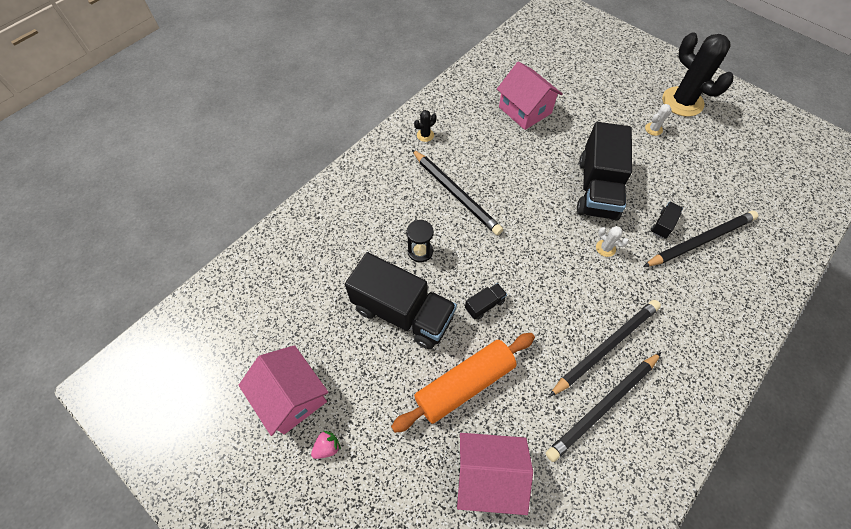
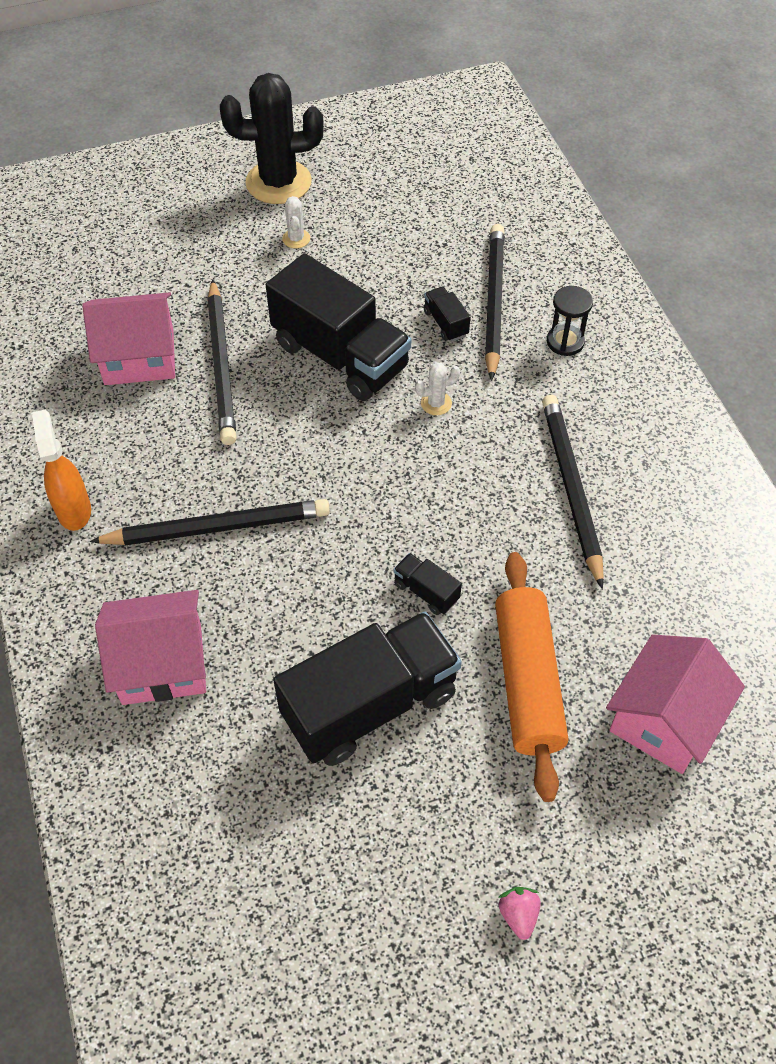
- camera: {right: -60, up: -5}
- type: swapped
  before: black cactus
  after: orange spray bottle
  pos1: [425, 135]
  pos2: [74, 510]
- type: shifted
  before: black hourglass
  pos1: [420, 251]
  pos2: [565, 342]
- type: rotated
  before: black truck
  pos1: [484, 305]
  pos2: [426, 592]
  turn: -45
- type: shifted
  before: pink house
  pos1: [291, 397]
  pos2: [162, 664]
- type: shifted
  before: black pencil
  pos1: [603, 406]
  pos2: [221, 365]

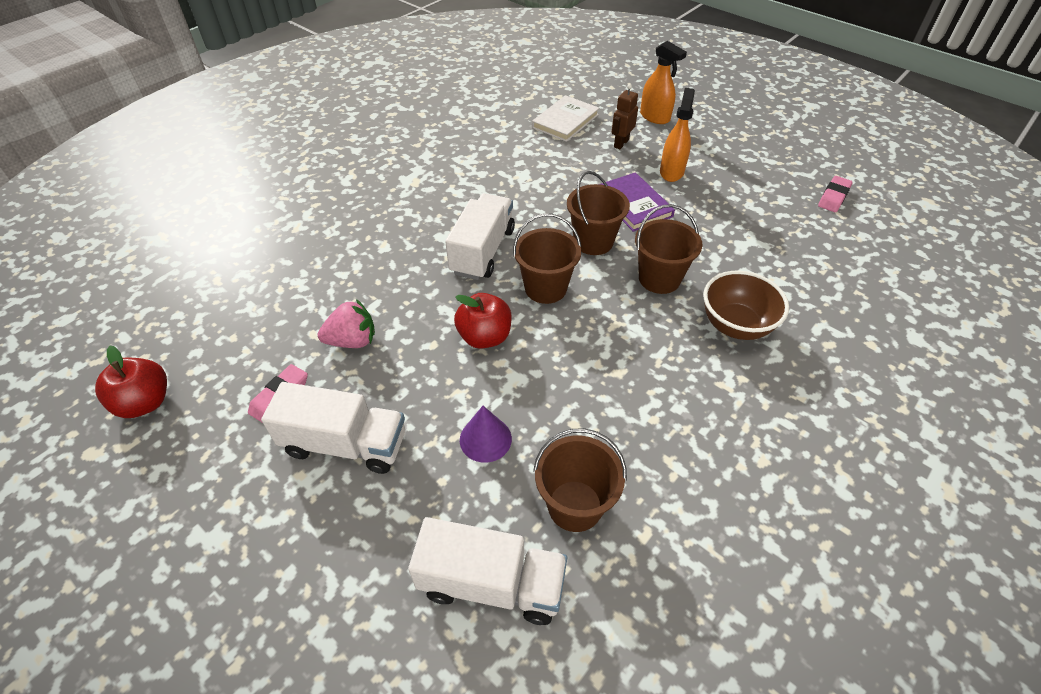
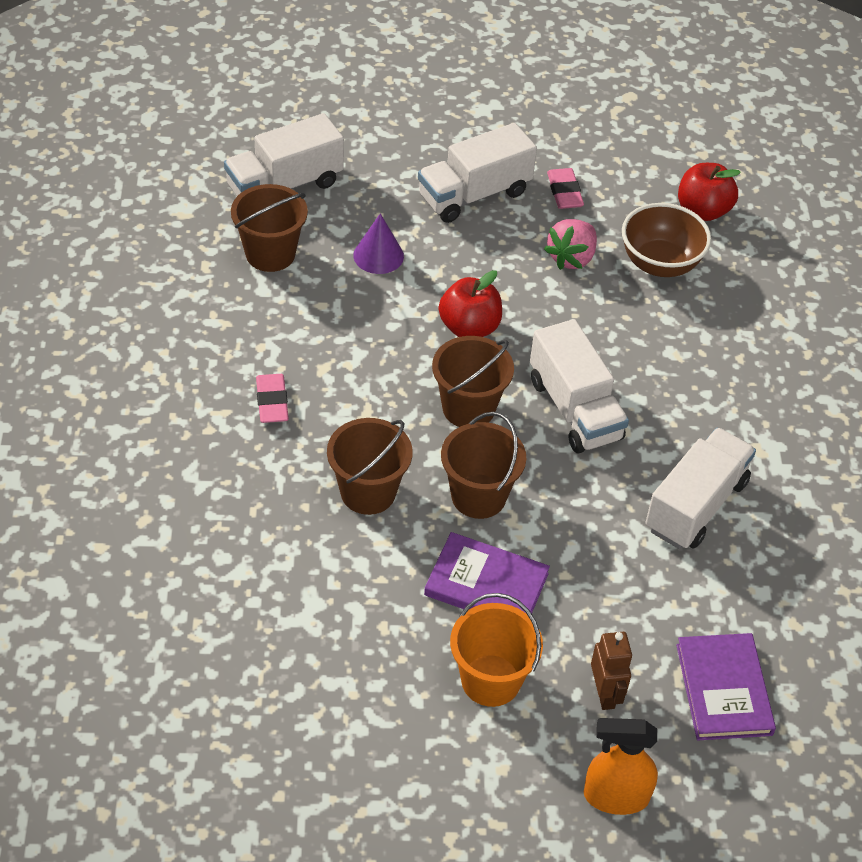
- camera: {right: 135, up: 0}
- type: swapped
  before: orange spray bottle
  after: orange bucket
  pos1: [671, 172]
  pos2: [490, 680]
- type: repainted
  before: white book
  after: purple book
  pos1: [565, 121]
  pos2: [724, 689]
- type: shifted
  before: pink eraser
  pos1: [833, 197]
  pos2: [272, 402]
- type: shifted
  before: brown bowl
  pos1: [735, 325]
  pos2: [660, 264]
- type: shifted
  before: red apple
  pos1: [145, 402]
  pos2: [703, 210]
- type: new
  after: white truck
  pos2: [696, 505]

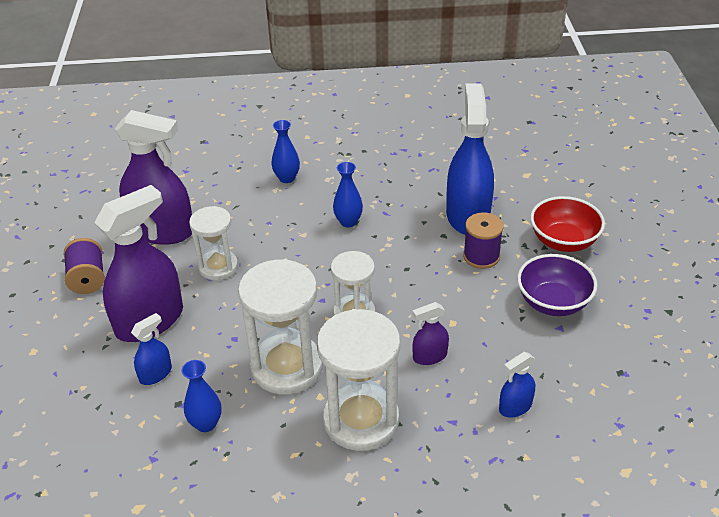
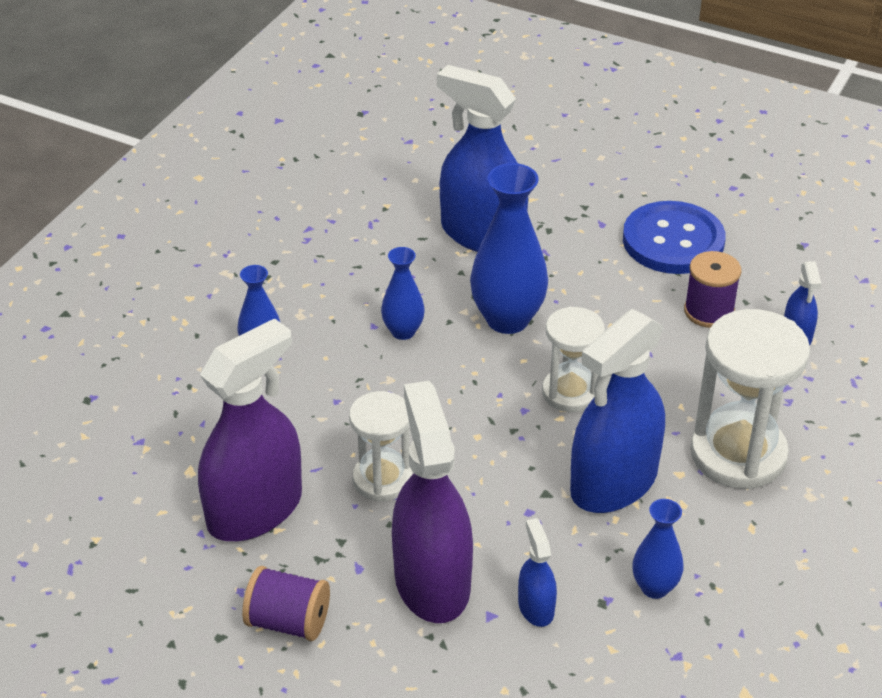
- camera: {right: -60, up: 0}
- type: gone
  before: red bowl
  pos1: [563, 241]
- type: shifted
  before: purple spool
  pos1: [481, 256]
  pos2: [709, 311]
- type: swapped
  before: purple bowl
  after: blue button
  pos1: [553, 302]
  pos2: [673, 241]
- type: swapped
  before: white hourglass
  after: blue spray bottle
  pos1: [287, 367]
  pos2: [613, 483]
- type: gone
  before: purple spray bottle
  pos1: [430, 356]
- type: new
  after: blue vase
  pos2: [507, 319]

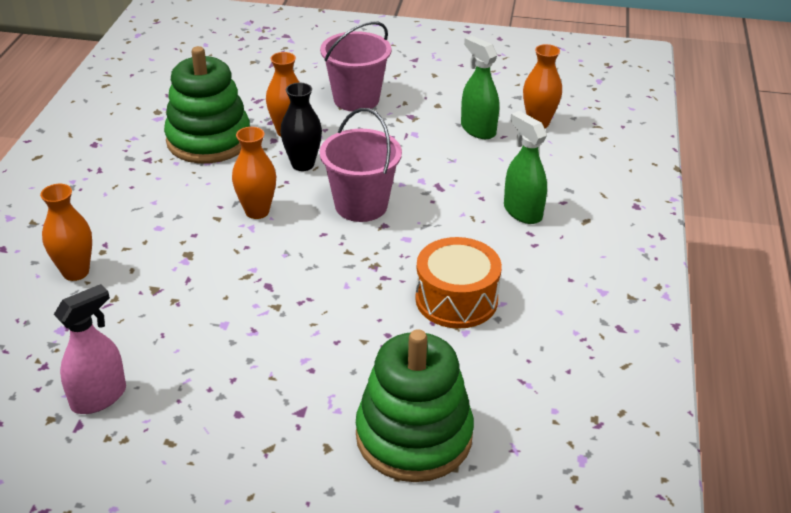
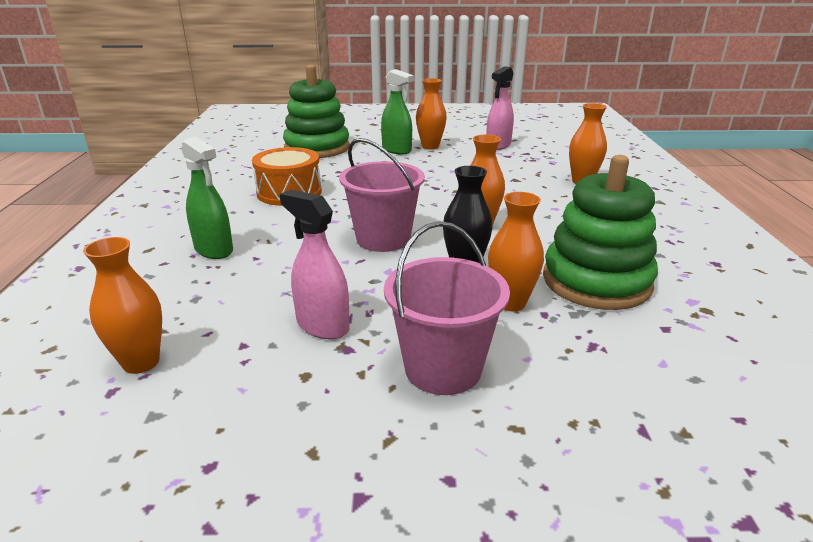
- camera: {right: 170, up: -10}
- type: shifted
  before: green spray bottle
  pos1: [478, 129]
  pos2: [397, 150]
- type: new
  after: orange vase
  pos2: [430, 146]
- type: new
  after: pink spray bottle
  pos2: [322, 325]

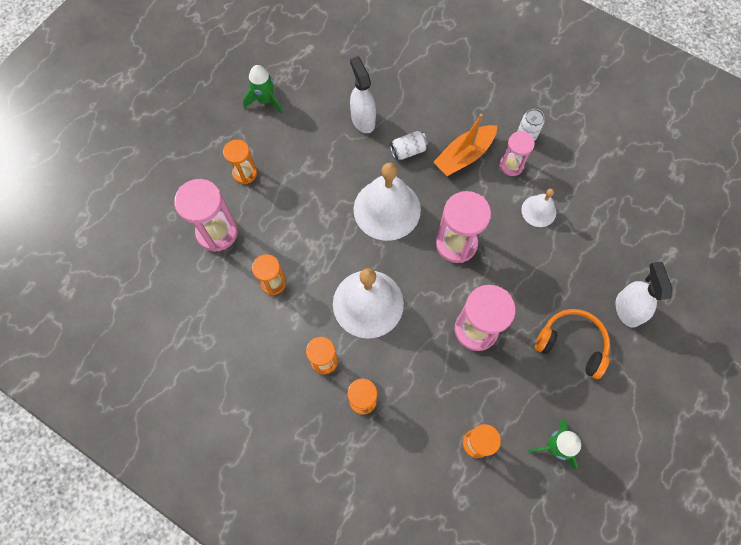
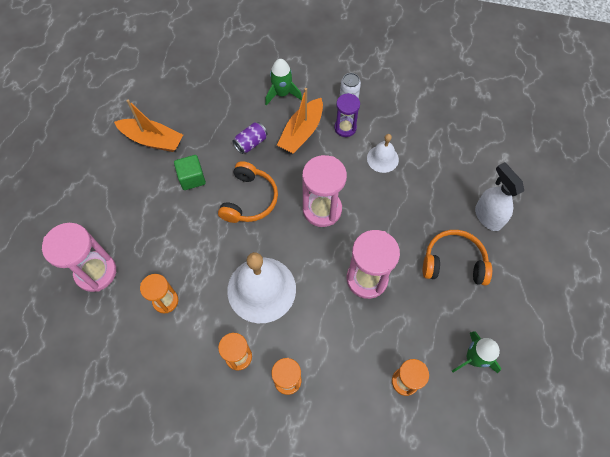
- camera: {right: -20, up: -5}
- type: gone
  before: white spray bottle
  pos1: [363, 120]
- type: shifted
  before: green rocket
  pos1: [265, 100]
  pos2: [282, 94]
- type: repainted
  before: white can
  after: purple can
  pos1: [408, 151]
  pos2: [251, 143]
- type: repainted
  before: pink hourglass
  after: purple hourglass
  pos1: [511, 165]
  pos2: [345, 128]
- type: gone
  before: orange hourglass
  pos1: [245, 173]
- type: swapped
  before: white bell
  after: orange headphones
  pos1: [387, 209]
  pos2: [249, 199]
- type: new
  after: orange boat
  pos2: [152, 140]
- type: new
  after: green cube
  pos2: [192, 178]

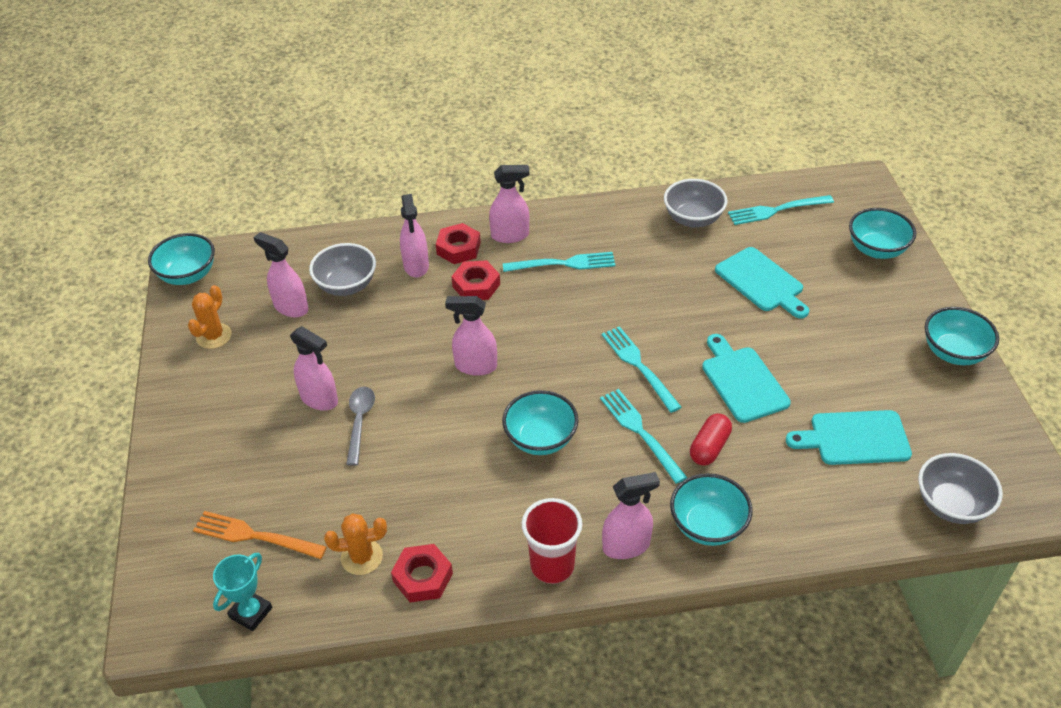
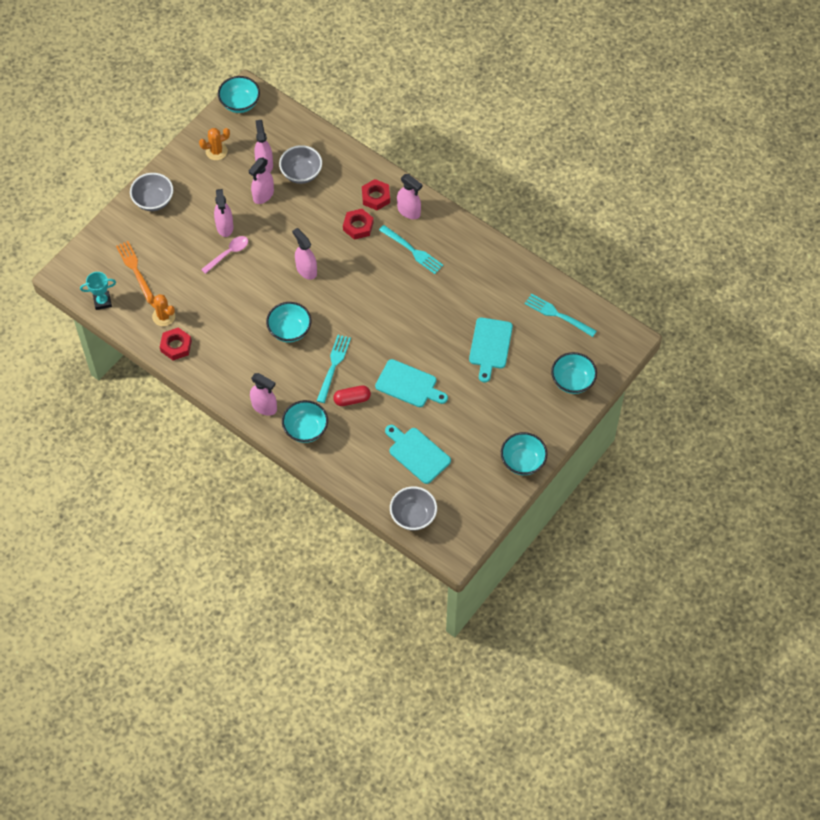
- camera: {right: 45, up: 15}
- type: shifted
  before: grey bowl
  pos1: [693, 219]
  pos2: [153, 201]
- type: shifted
  before: pink spray bottle
  pos1: [416, 266]
  pos2: [263, 195]
- type: gone
  before: turquoise fork
  pos1: [639, 366]
- type: rotated
  before: turquoise cutting board
  pos1: [742, 381]
  pos2: [408, 385]
  turn: 90
- type: repainted
  before: grey spoon
  after: pink spoon
  pos1: [359, 422]
  pos2: [228, 253]
- type: gone
  before: red cup
  pos1: [552, 566]

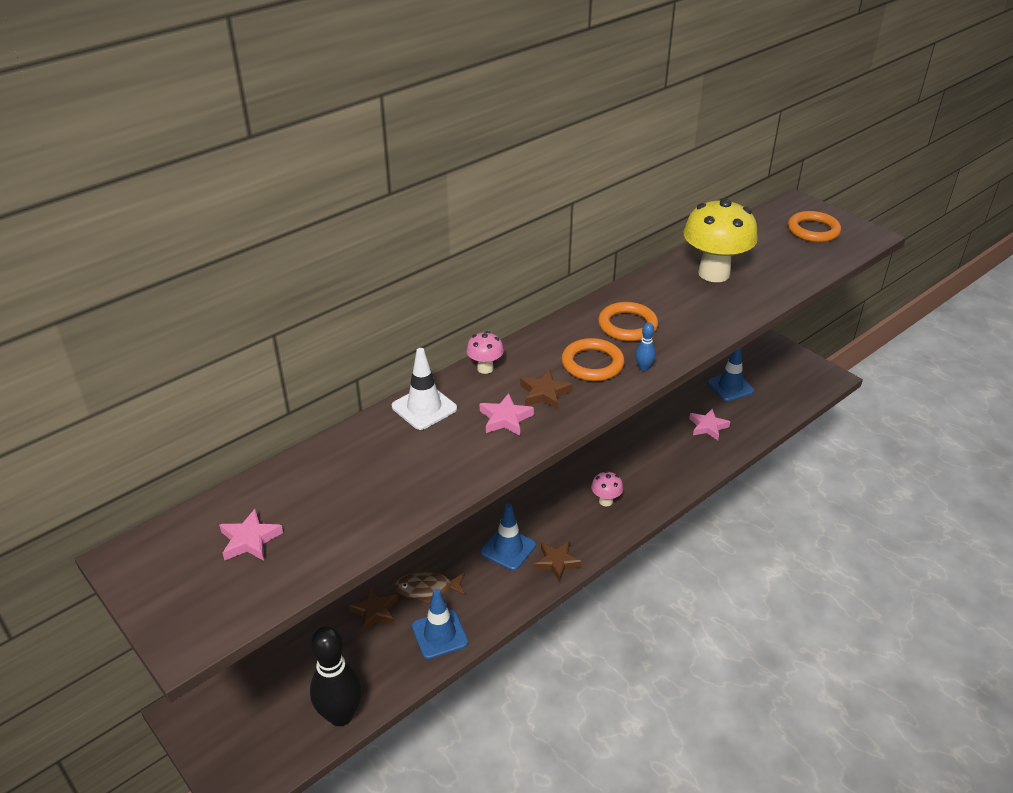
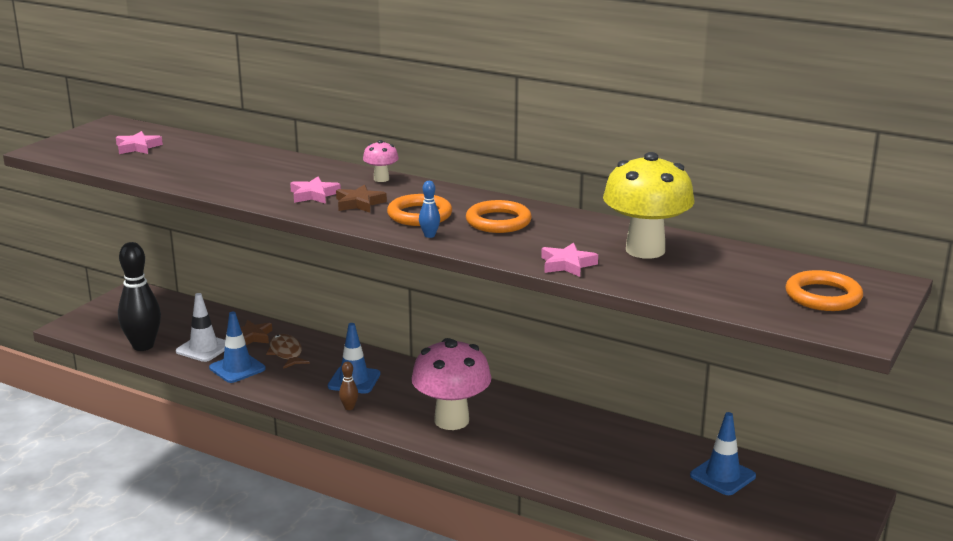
- camera: {right: 70, up: -15}
- type: shifted
  before: white traffic cone
  pos1: [424, 408]
  pos2: [204, 348]
- type: shifted
  before: pink star
  pos1: [708, 427]
  pos2: [567, 264]
- type: scaled
  before: pink mushroom
  pos1: [605, 501]
  pos2: [451, 420]
  scale: 2.19
- type: swapped
  before: brown star
  after: brown bowling pin
  pos1: [557, 562]
  pos2: [349, 407]

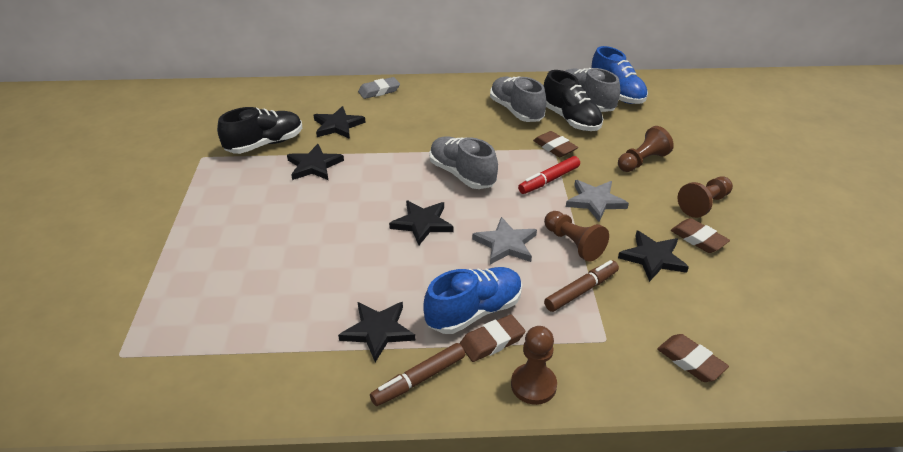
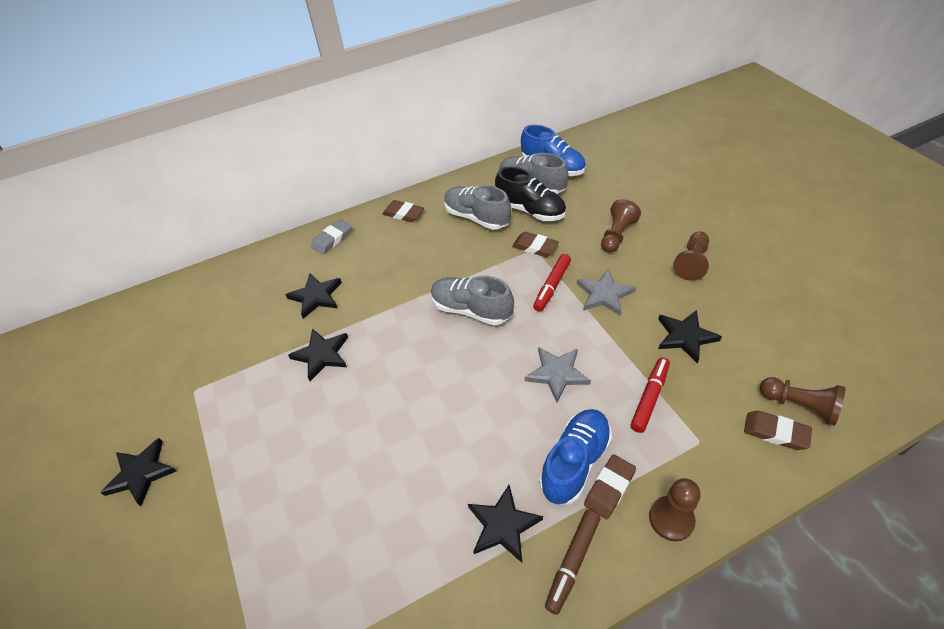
- camera: {right: -20, up: 10}
- type: gone
  before: black shoe
  pos1: [265, 144]
- type: shifted
  before: black star
  pos1: [422, 223]
  pos2: [141, 473]
- type: shifted
  before: brown pawn
  pos1: [573, 244]
  pos2: [800, 405]
- type: shifted
  before: brown eraser
  pos1: [698, 239]
  pos2: [403, 214]
- type: repainted
  before: brown marker
  after: red marker
  pos1: [581, 291]
  pos2: [650, 397]

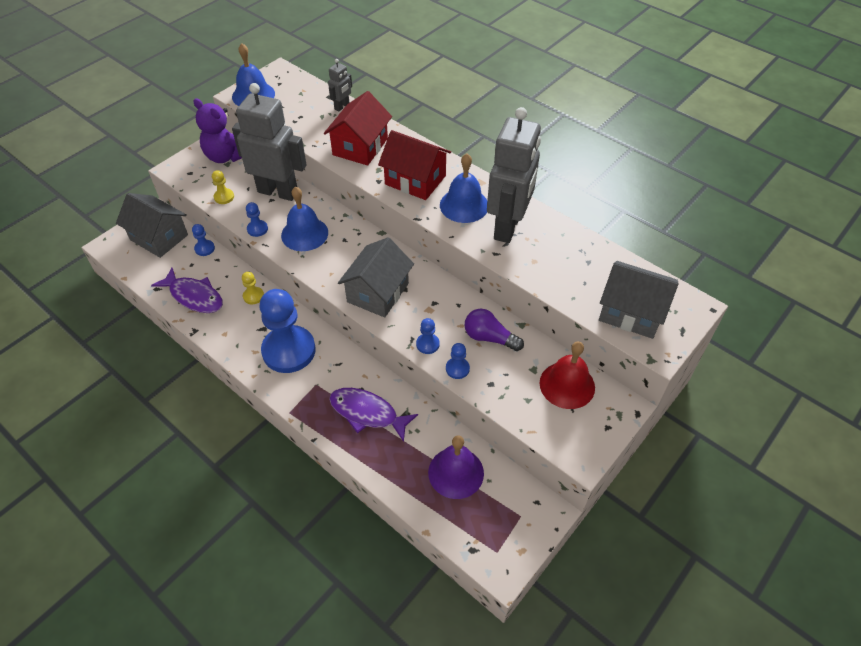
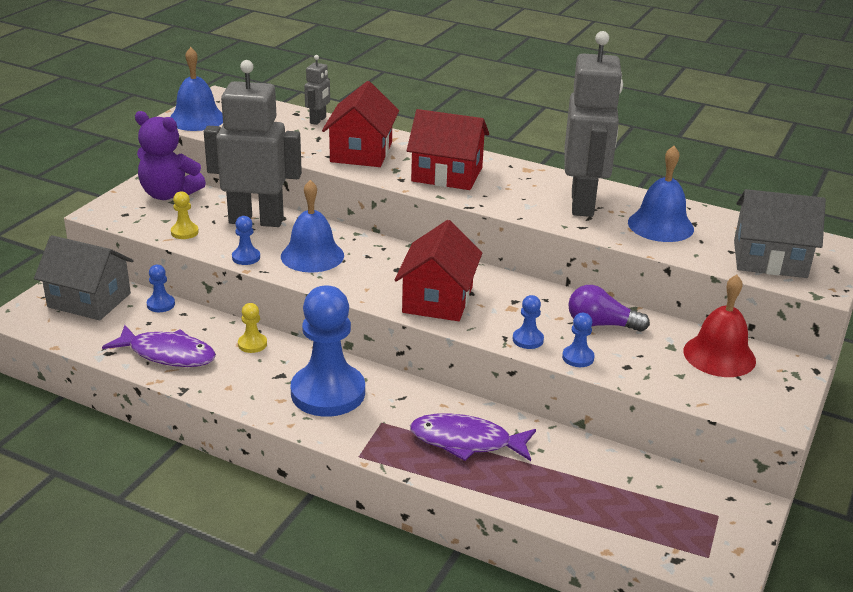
- camera: {right: -15, up: -20}
- type: shifted
  before: blue bell
  pos1: [464, 205]
  pos2: [660, 225]
- type: repainted
  before: grey house
  after: red house
  pos1: [378, 292]
  pos2: [437, 299]
- type: gone
  before: purple bell
  pos1: [456, 472]

